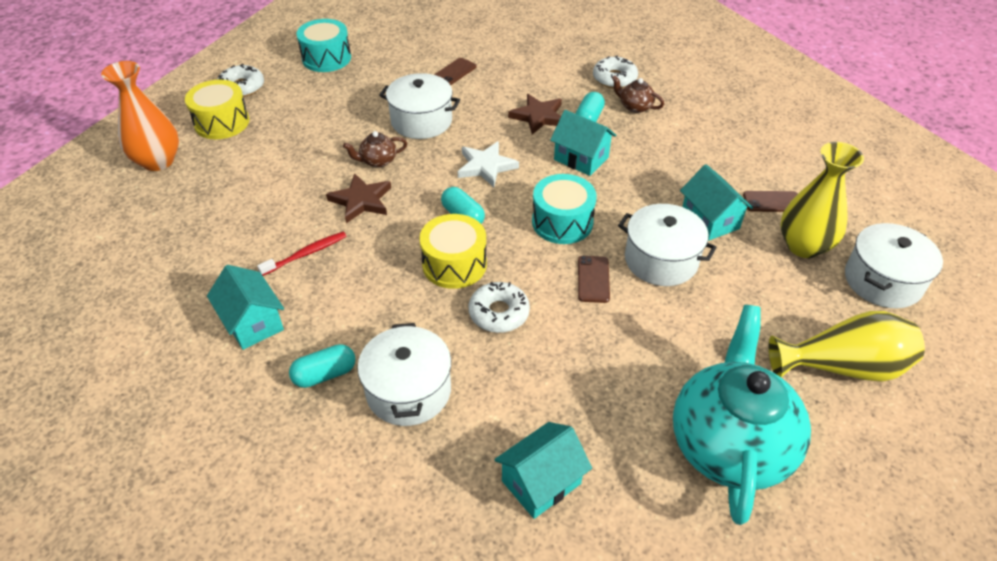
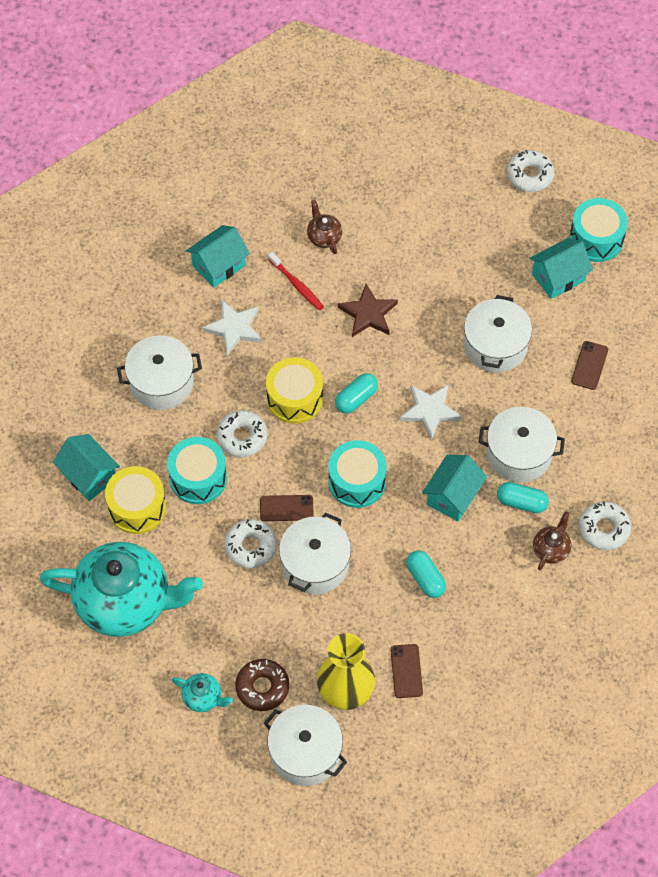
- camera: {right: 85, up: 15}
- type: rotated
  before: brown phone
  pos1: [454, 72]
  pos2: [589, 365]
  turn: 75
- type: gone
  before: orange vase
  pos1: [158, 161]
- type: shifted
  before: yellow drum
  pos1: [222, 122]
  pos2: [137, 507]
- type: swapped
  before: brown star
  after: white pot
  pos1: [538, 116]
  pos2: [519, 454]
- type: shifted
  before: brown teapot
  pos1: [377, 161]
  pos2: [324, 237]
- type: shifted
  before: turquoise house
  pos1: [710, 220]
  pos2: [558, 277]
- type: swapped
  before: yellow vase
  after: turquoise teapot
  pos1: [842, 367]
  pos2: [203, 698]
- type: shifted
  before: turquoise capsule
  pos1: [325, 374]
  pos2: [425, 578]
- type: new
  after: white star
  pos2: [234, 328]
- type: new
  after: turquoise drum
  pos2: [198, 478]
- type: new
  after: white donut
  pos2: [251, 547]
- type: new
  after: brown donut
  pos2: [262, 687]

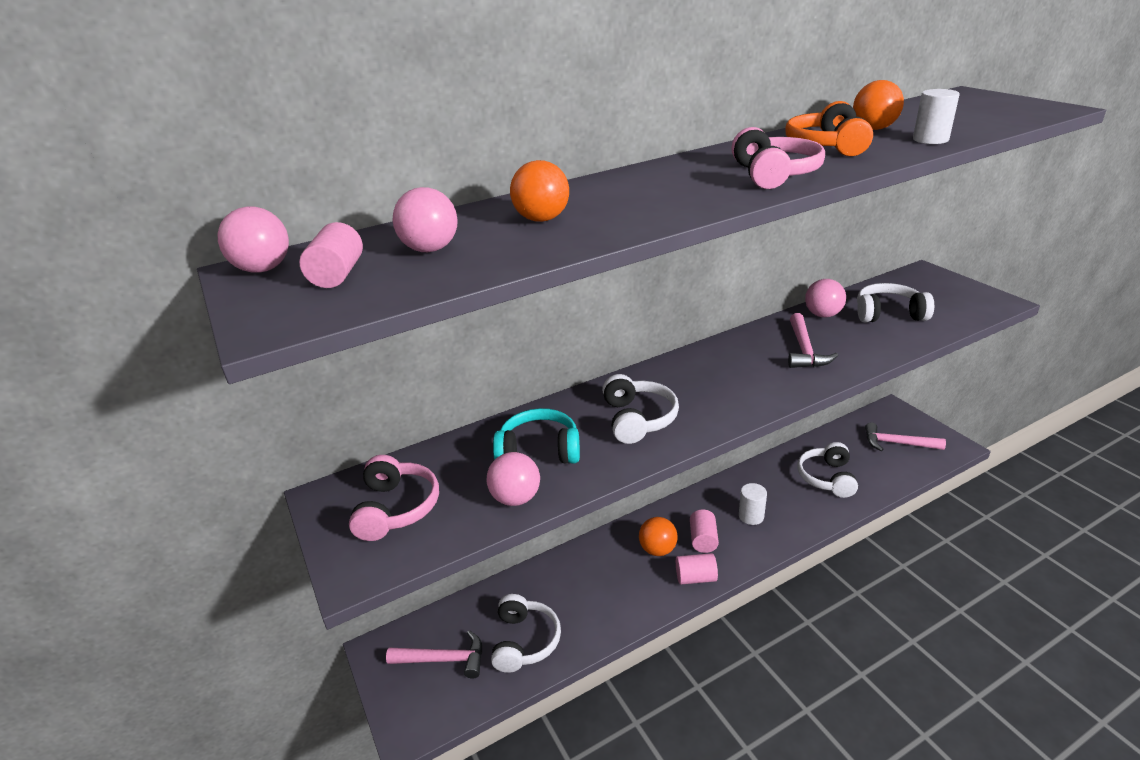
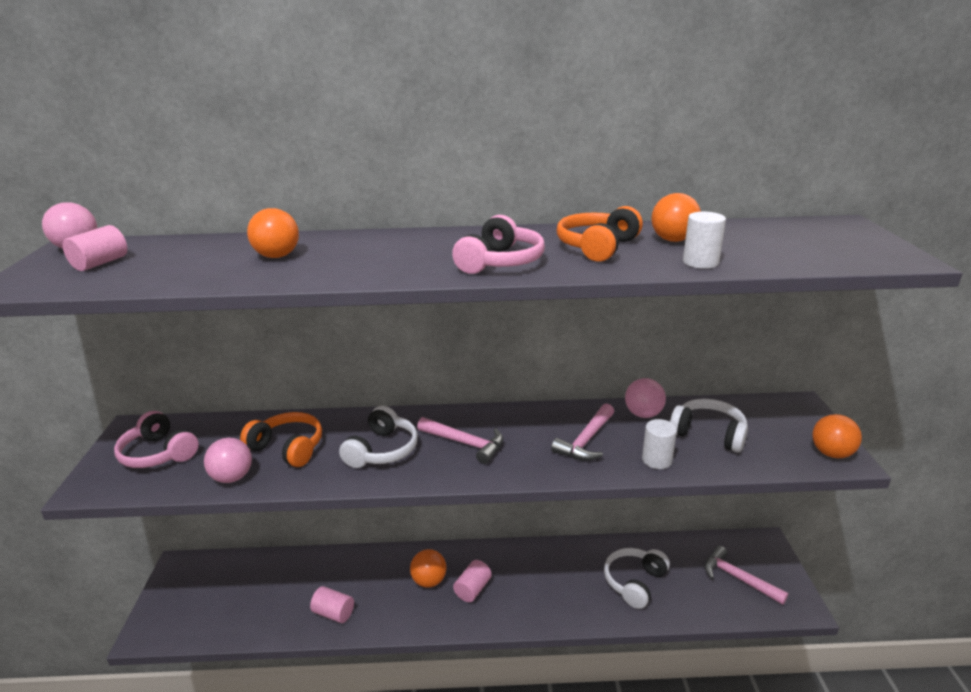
- camera: {right: 25, up: -5}
- type: gone
  before: pink ball
  pos1: [430, 249]
- type: repainted
  before: turquoise headphones
  after: orange headphones
  pos1: [539, 451]
  pos2: [288, 448]
- type: rotated
  before: pink headphones
  pos1: [396, 508]
  pos2: [158, 453]
  turn: 105
- type: shifted
  before: white cylinder
  pos1: [751, 516]
  pos2: [657, 460]
- type: shifted
  before: pink cylinder
  pos1: [695, 578]
  pos2: [333, 613]
- type: gone
  before: white headphones
  pos1: [525, 641]
- type: shifted
  before: pink hammer
  pos1: [444, 659]
  pos2: [465, 443]
- type: new
  after: orange ball
  pos2: [831, 453]

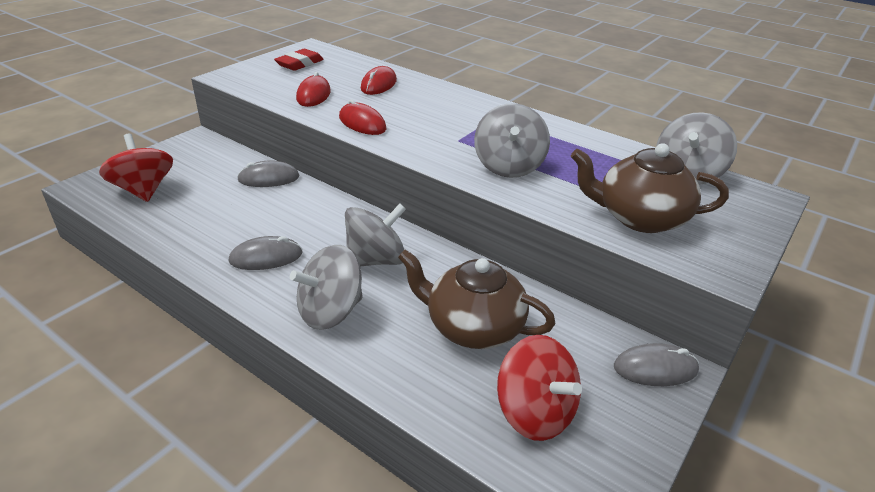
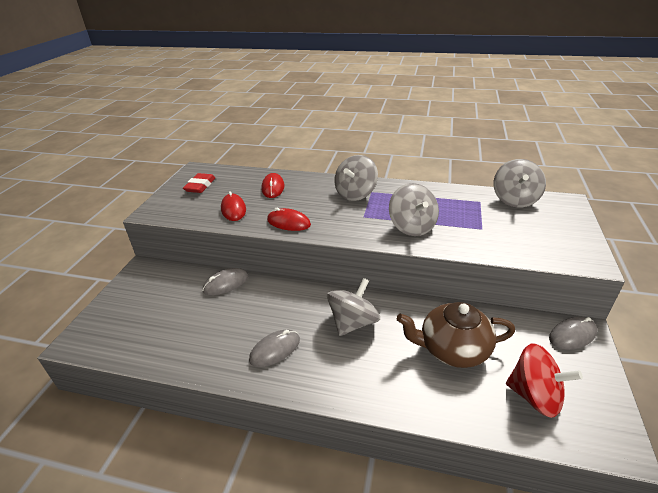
- camera: {right: -20, up: 0}
- type: gone
  before: red spinning top
  pos1: [144, 190]
- type: gone
  before: brown teapot
  pos1: [639, 218]
- type: shifted
  before: grey spinning top
  pos1: [330, 312]
  pos2: [355, 194]

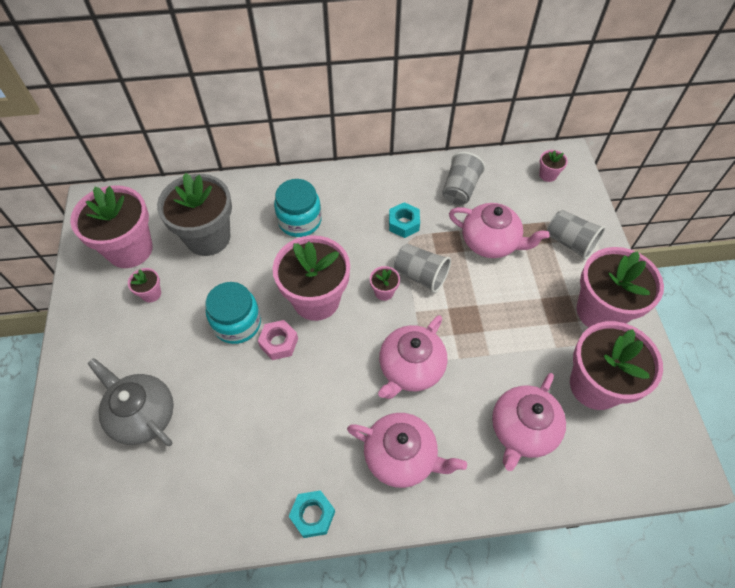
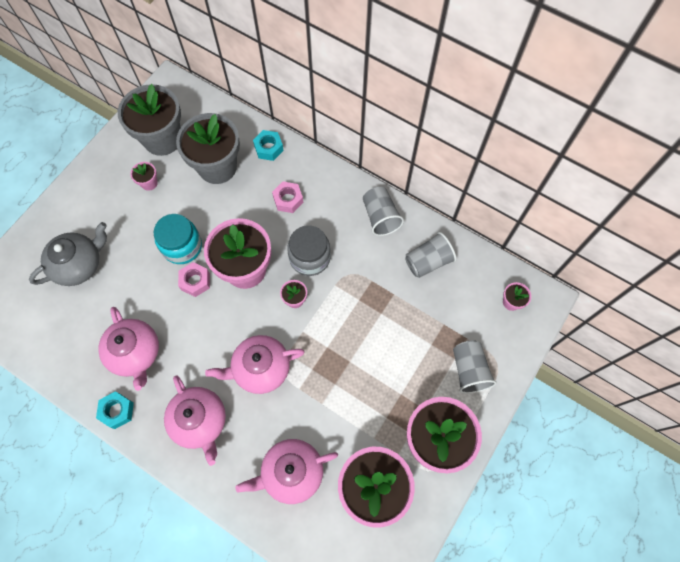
- camera: {right: 40, up: 10}
- type: swapped
  before: turquoise jar
  after: pink nut
  pos1: [299, 221]
  pos2: [288, 200]
- type: repainted
  before: pink flower pot
  after: grey flower pot
  pos1: [130, 249]
  pos2: [162, 139]
- type: shifted
  before: turquoise nut
  pos1: [403, 224]
  pos2: [268, 148]
- type: shifted
  before: pink teapot
  pos1: [490, 242]
  pos2: [135, 353]
- type: shifted
  before: grey cup
  pos1: [420, 275]
  pos2: [380, 217]
- type: rotated
  before: grey teapot
  pos1: [142, 415]
  pos2: [79, 264]
  turn: 60
- type: new
  after: grey jar
  pos2: [310, 258]

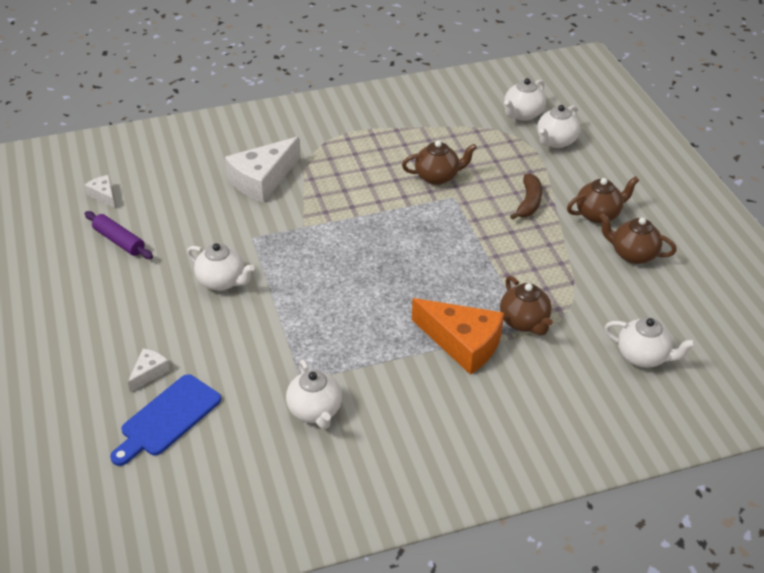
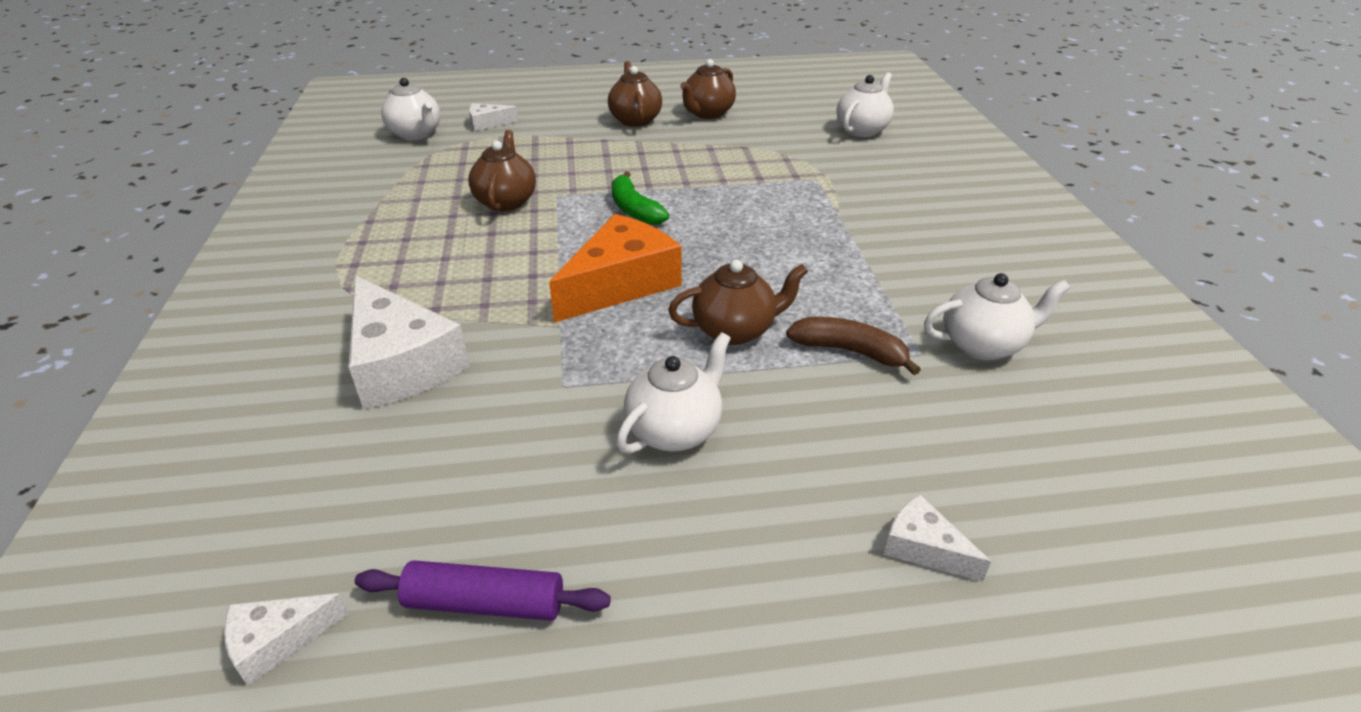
- camera: {right: -80, up: -5}
- type: swapped
  before: white teapot
  after: white cheese
  pos1: [555, 141]
  pos2: [488, 123]
- type: shifted
  before: brown banana
  pos1: [529, 202]
  pos2: [850, 351]
- type: rotated
  before: purple rolling pin
  pos1: [119, 241]
  pos2: [485, 603]
  turn: 45
- type: shifted
  before: brown teapot
  pos1: [524, 322]
  pos2: [735, 330]
- type: shifted
  before: orange cheese
  pos1: [462, 343]
  pos2: [621, 284]
- type: gone
  before: blue cutting board
  pos1: [167, 418]
- type: new
  after: green banana
  pos2: [634, 209]

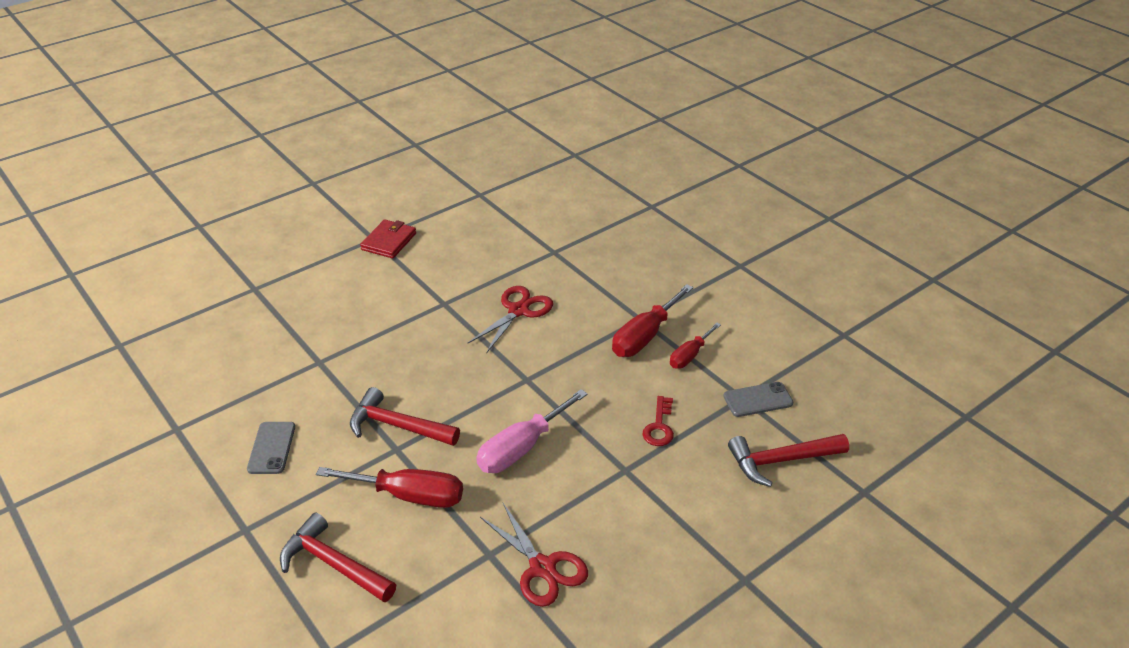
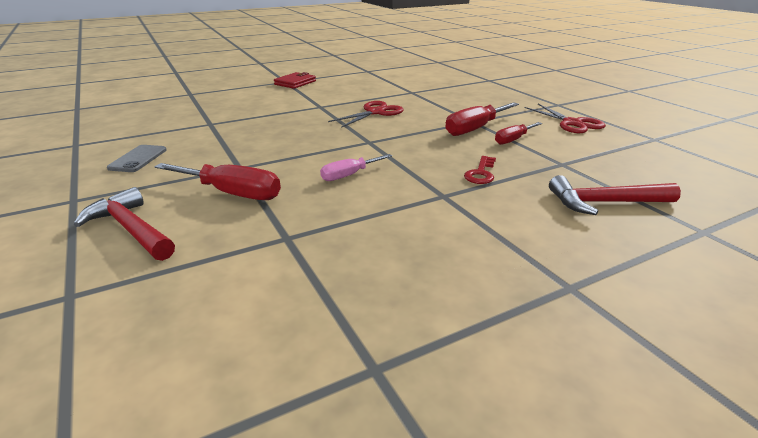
- camera: {right: 10, up: -10}
- type: gone
  before: grey phone
  pos1: [758, 400]
- type: gone
  before: red hammer
  pos1: [398, 426]
- type: scaled
  before: pink screwdriver
  pos1: [521, 448]
  pos2: [349, 175]
  scale: 0.62
- type: shifted
  before: red scissors
  pos1: [542, 567]
  pos2: [572, 123]

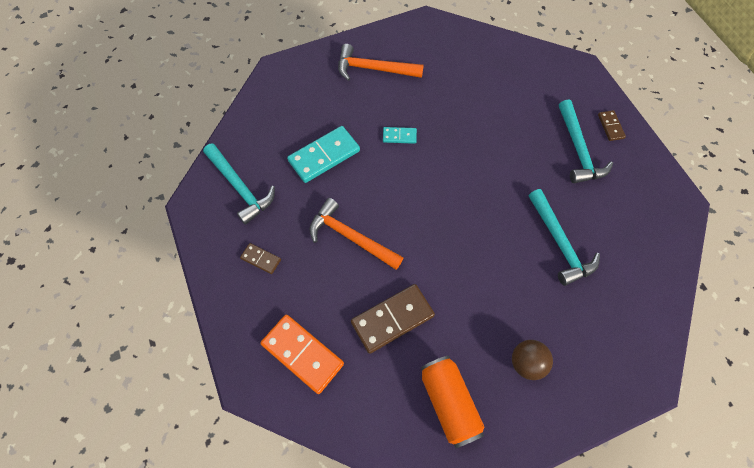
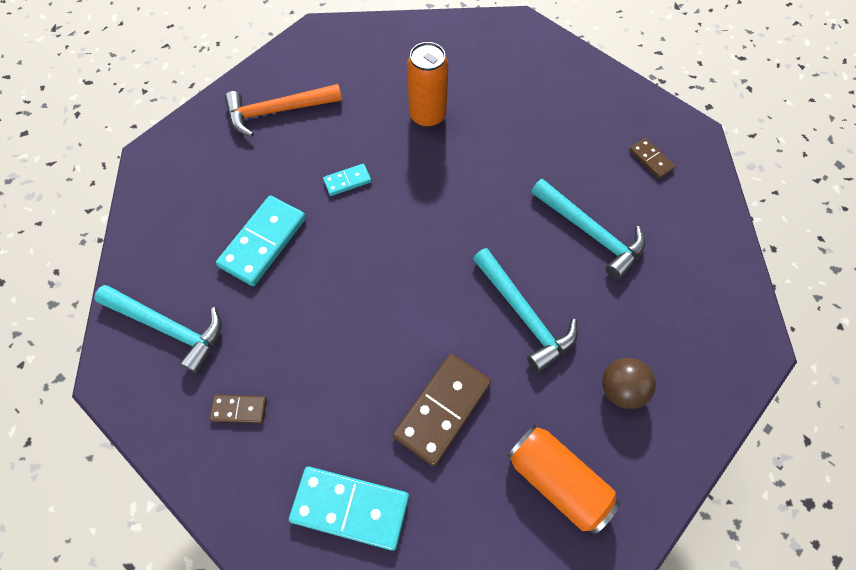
- camera: {right: -25, up: 0}
- type: shifted
  before: turquoise hammer
  pos1: [578, 150]
  pos2: [523, 315]
- type: shifted
  before: brown domino
  pos1: [610, 126]
  pos2: [650, 160]
- type: gone
  before: orange hammer
  pos1: [351, 237]
- type: repainted
  before: orange domino
  after: turquoise domino
  pos1: [302, 354]
  pos2: [350, 508]
- type: new
  after: orange can
  pos2: [427, 116]

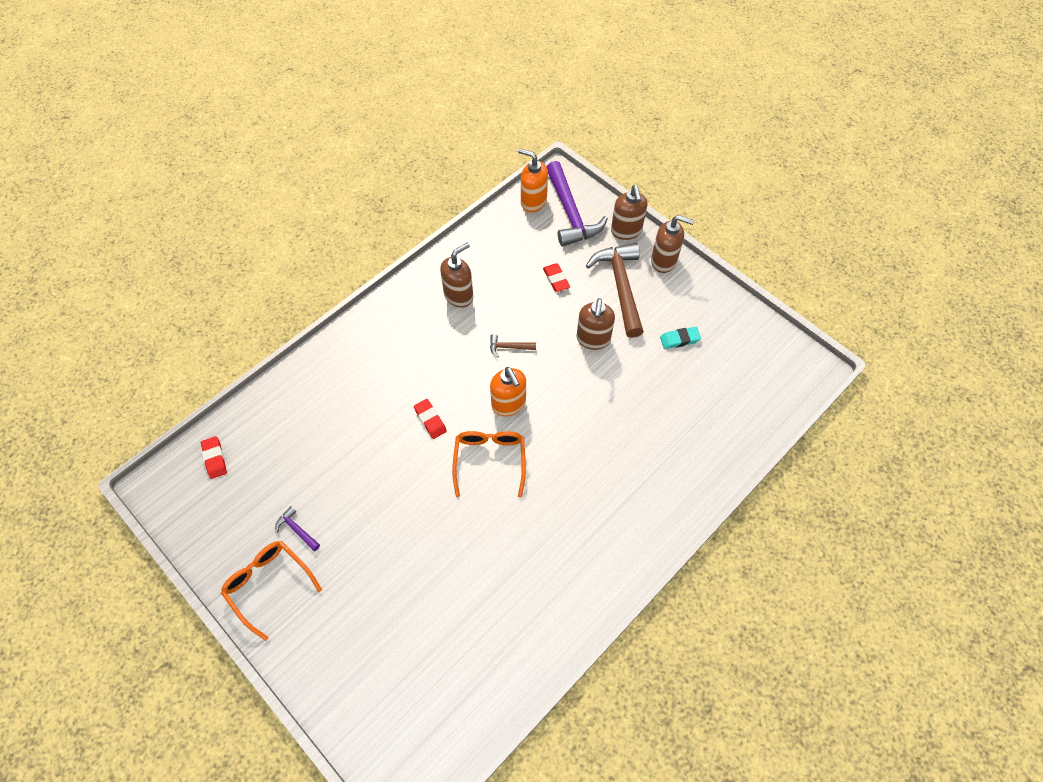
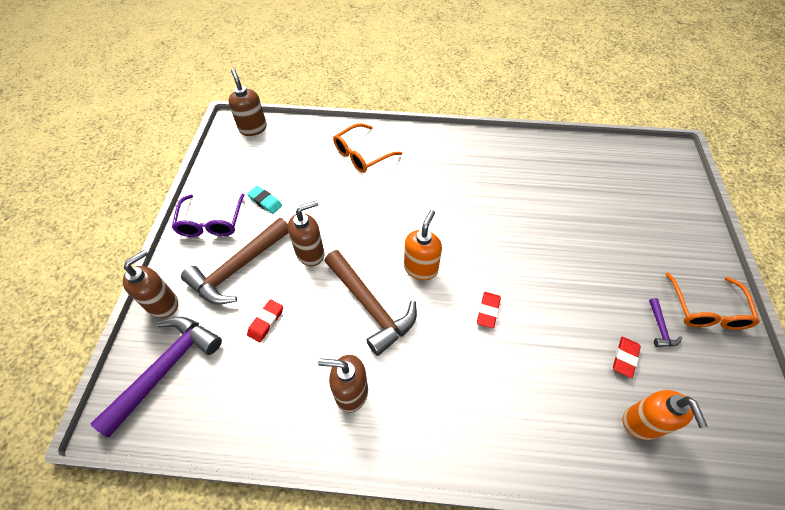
- camera: {right: -130, up: -5}
- type: shifted
  before: orange soap dispenser
  pos1: [533, 202]
  pos2: [642, 423]
- type: shifted
  before: brown soap dispenser
  pos1: [664, 261]
  pos2: [253, 128]
- type: scaled
  before: brown hammer
  pos1: [509, 347]
  pos2: [370, 306]
  scale: 2.35
- type: shifted
  before: orange glasses
  pos1: [490, 460]
  pos2: [362, 155]
- type: shifted
  before: red eraser
  pos1: [215, 458]
  pos2: [624, 358]
- type: new
  after: purple glasses
  pos2: [211, 222]

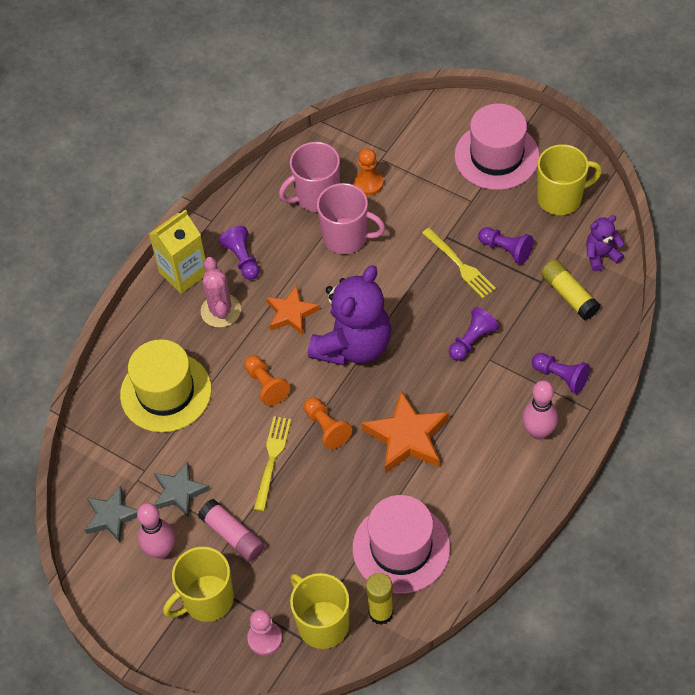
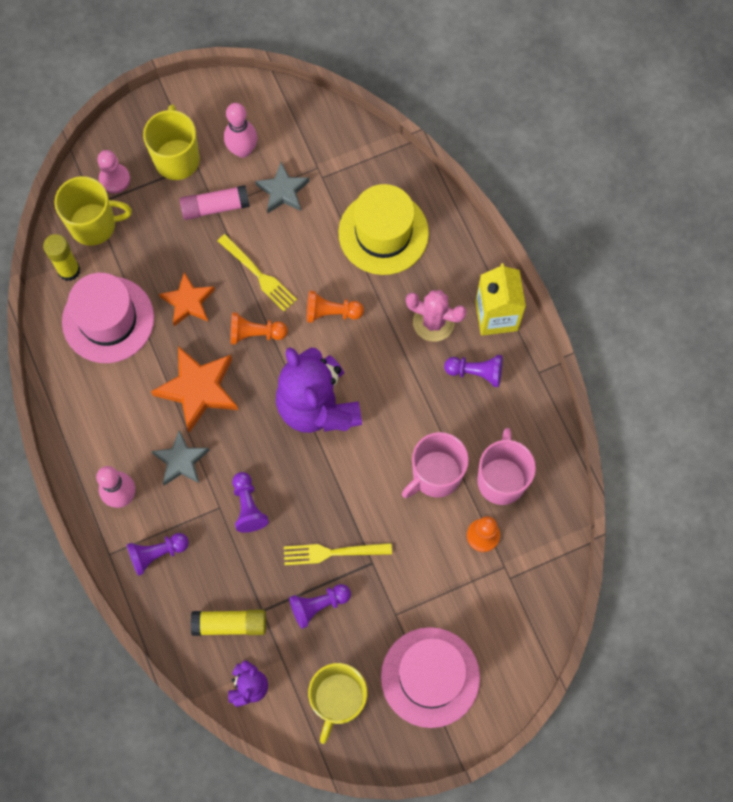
- camera: {right: 120, up: 15}
- type: shifted
  before: orange star
  pos1: [291, 313]
  pos2: [188, 302]
- type: shifted
  before: grey star
  pos1: [111, 516]
  pos2: [181, 461]

